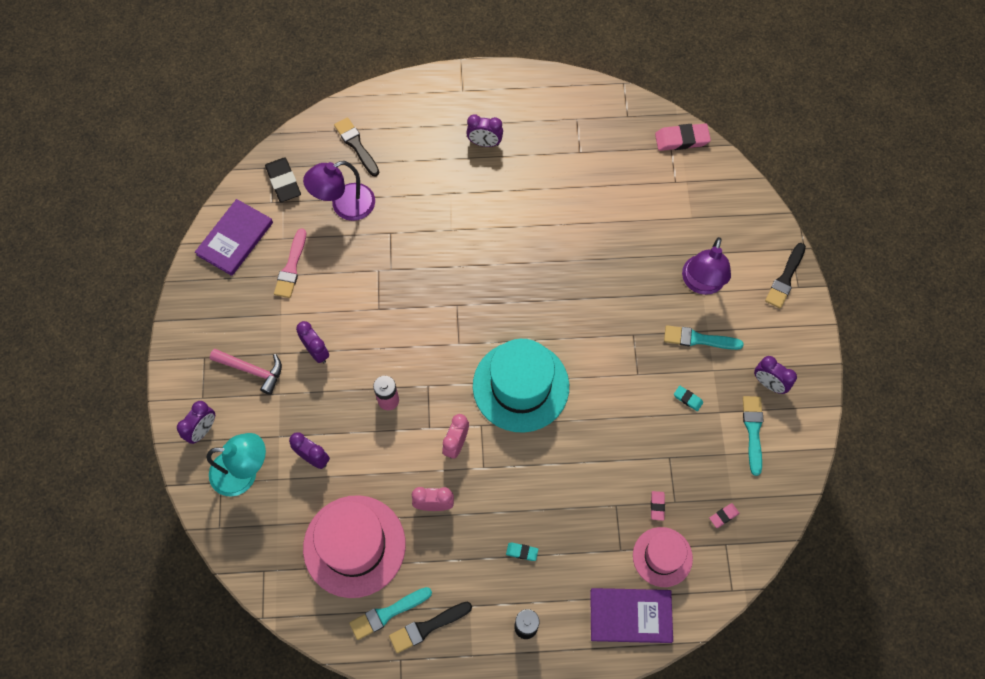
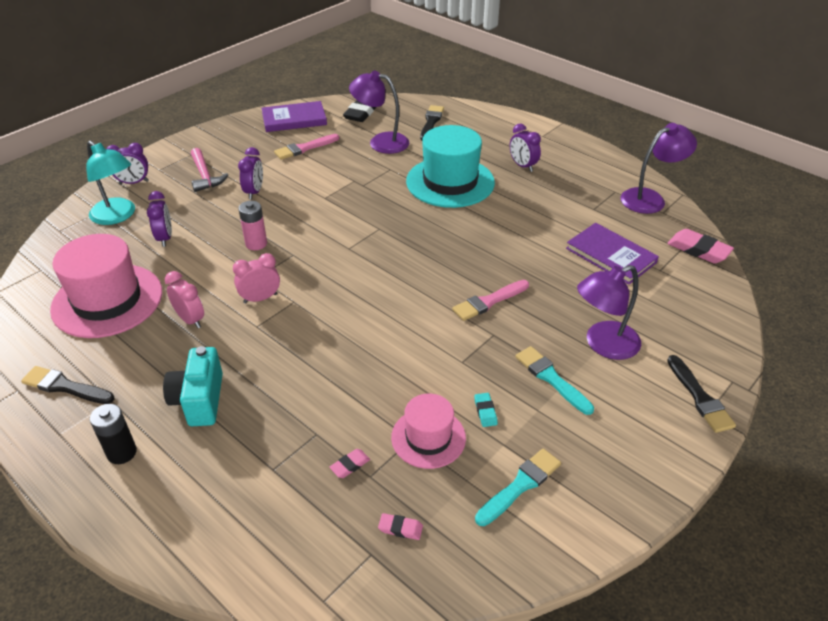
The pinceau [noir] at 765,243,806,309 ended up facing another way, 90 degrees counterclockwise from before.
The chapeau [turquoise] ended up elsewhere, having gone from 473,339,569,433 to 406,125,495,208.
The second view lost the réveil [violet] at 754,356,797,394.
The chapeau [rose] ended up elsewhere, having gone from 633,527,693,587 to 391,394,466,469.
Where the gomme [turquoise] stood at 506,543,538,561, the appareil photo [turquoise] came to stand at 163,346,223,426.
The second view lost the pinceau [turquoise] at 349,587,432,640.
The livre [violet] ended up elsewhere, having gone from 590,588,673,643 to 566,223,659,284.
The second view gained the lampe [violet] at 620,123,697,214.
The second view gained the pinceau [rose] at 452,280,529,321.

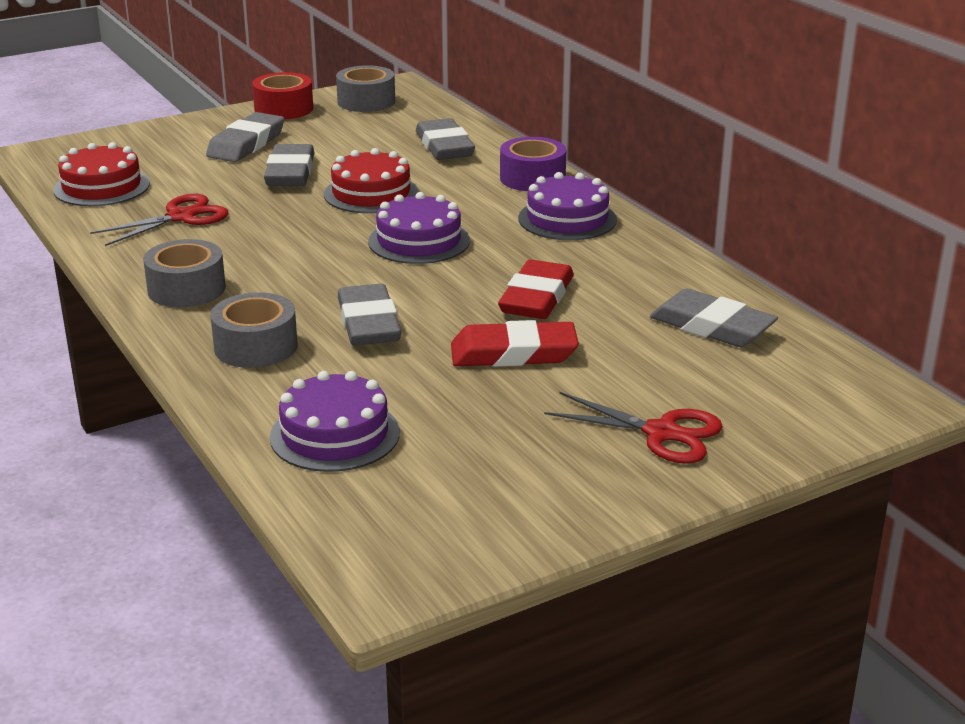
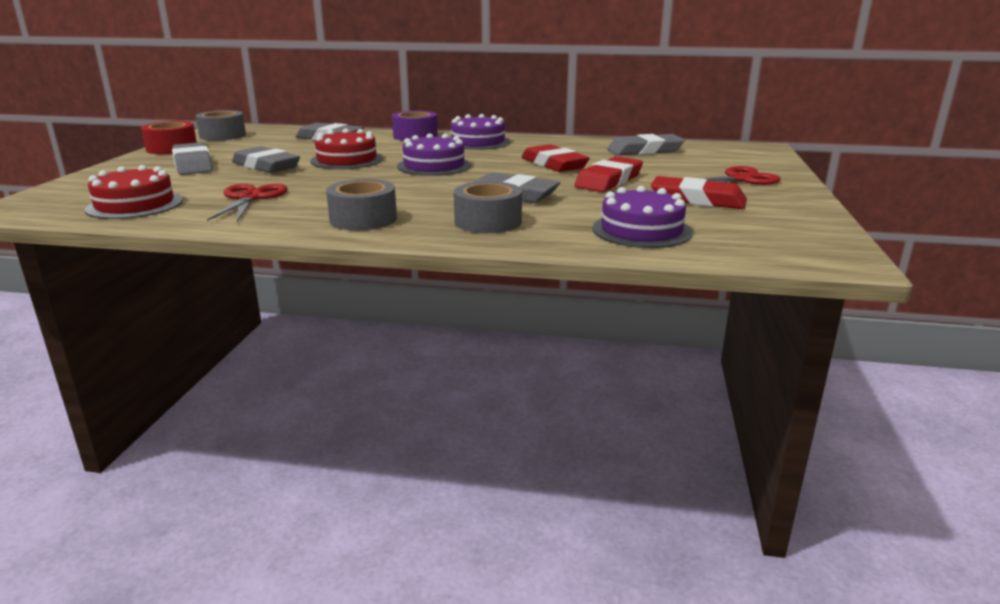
The second view gained the gomme [rouge] at 651,176,747,209.

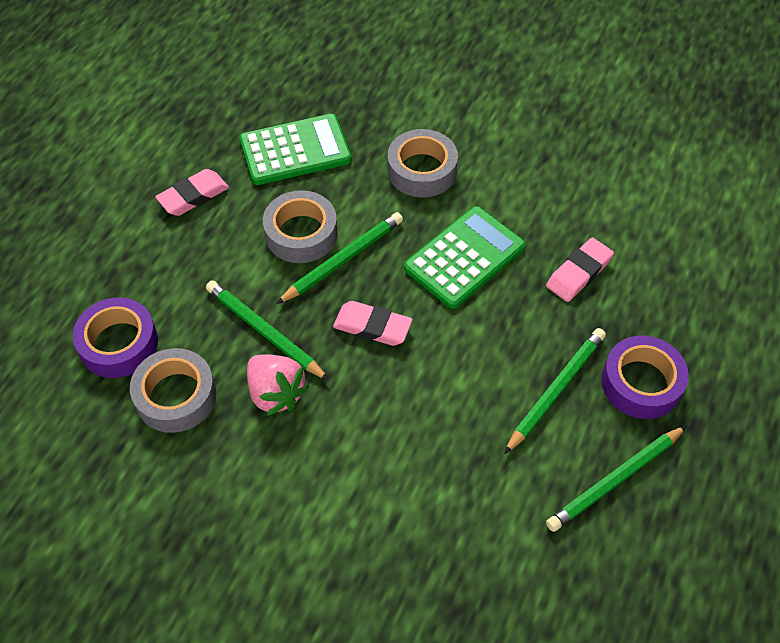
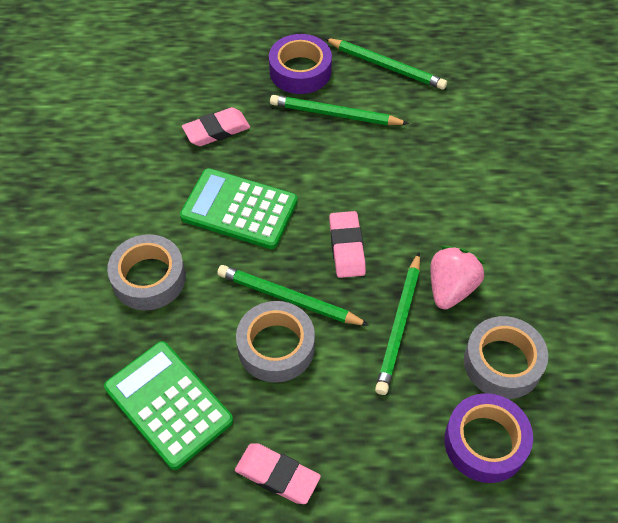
The gomme [rose] at 546,237,614,302 ended up facing another way, 45 degrees counterclockwise from before.

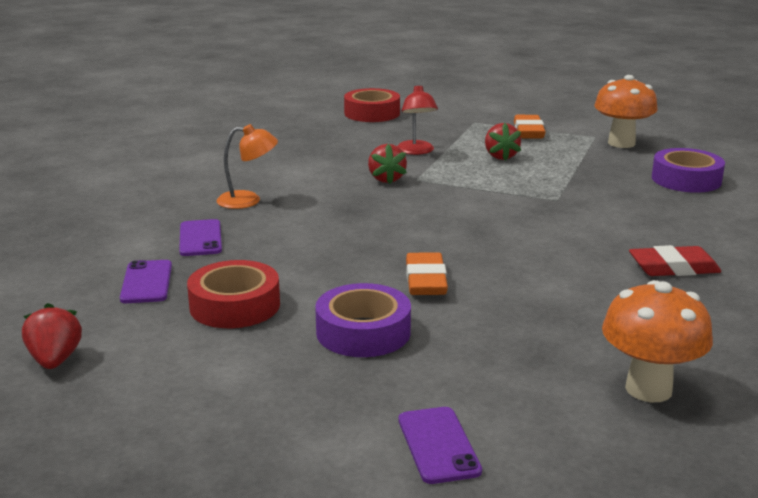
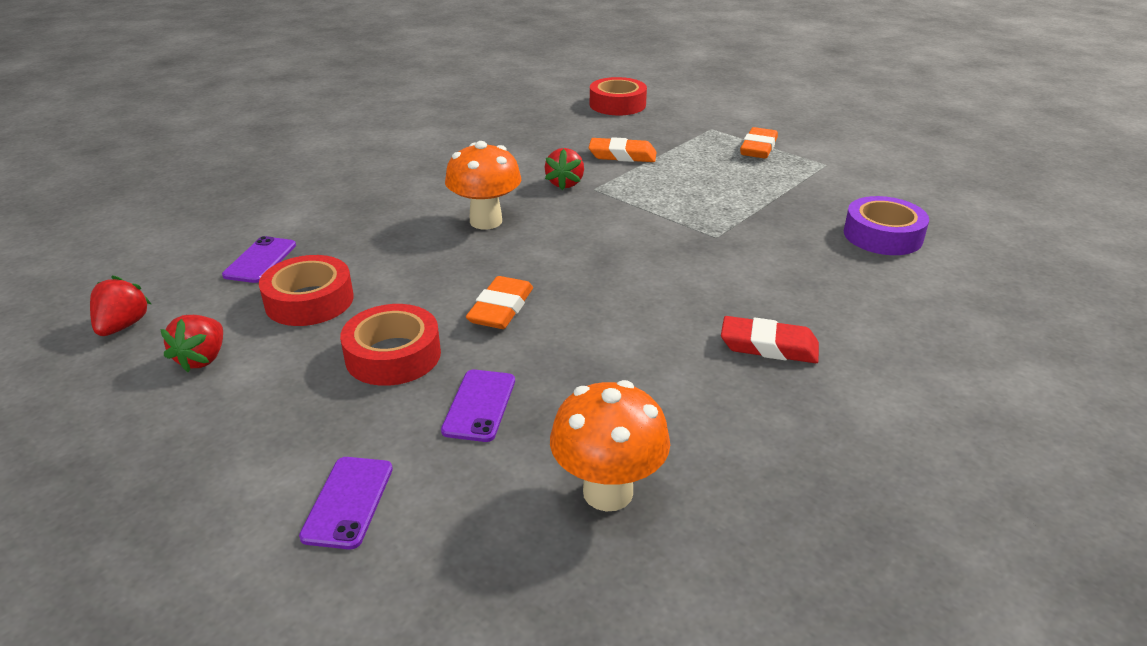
The champignon [orange] ended up elsewhere, having gone from 594,75,658,148 to 445,141,521,229.
Where the lampe [rouge] stood at 397,84,438,155, the gomme [orange] came to stand at 589,137,657,162.
The fraise [rouge] ended up elsewhere, having gone from 485,123,521,161 to 160,315,223,372.
The second view lost the lampe [orange] at 216,124,278,209.
The téléphone [violet] ended up elsewhere, having gone from 179,219,222,256 to 441,370,515,442.
What was the ruban adhésif [violet] at 315,283,411,357 turned into the ruban adhésif [rouge] at 340,304,441,386.

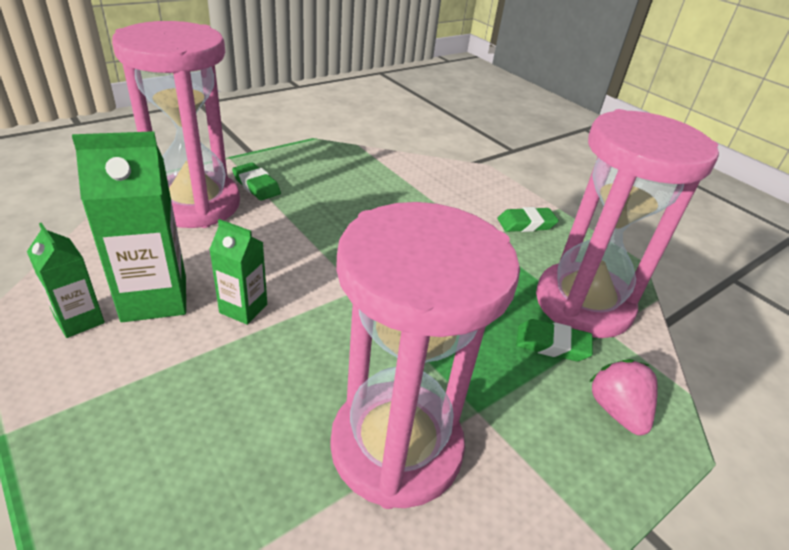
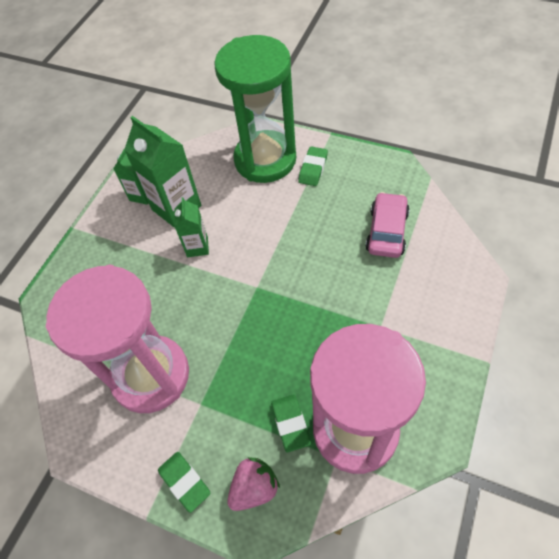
What was the sablier [rose] at 112,21,240,228 turned into the sablier [vert] at 214,35,296,183.
The gomme [vert] ended up elsewhere, having gone from 498,207,559,232 to 158,452,210,513.
The second view gained the voiture [rose] at 366,192,410,258.

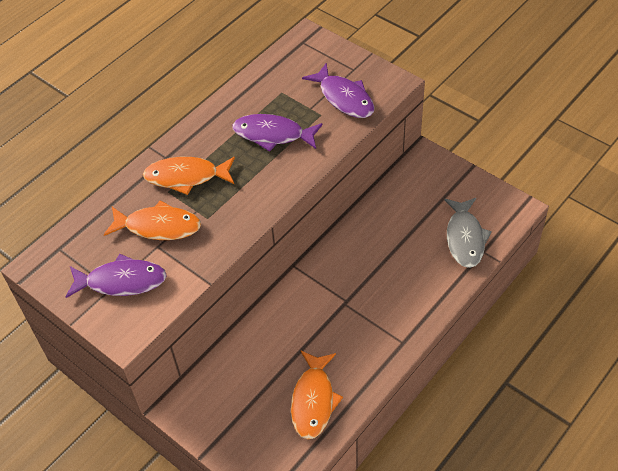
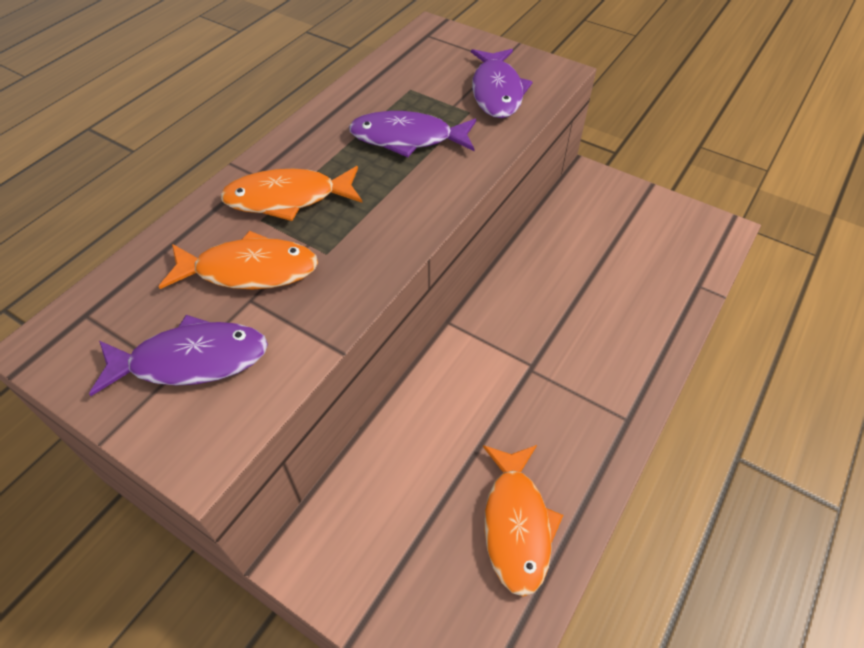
The poisson [violet] at 302,63,374,118 ended up facing another way, 45 degrees clockwise from before.
The second view lost the poisson [gris] at 444,198,492,268.

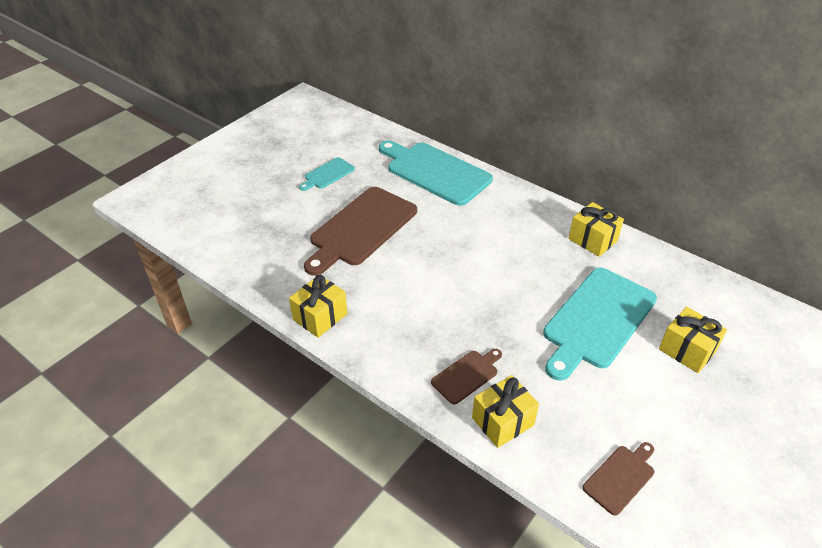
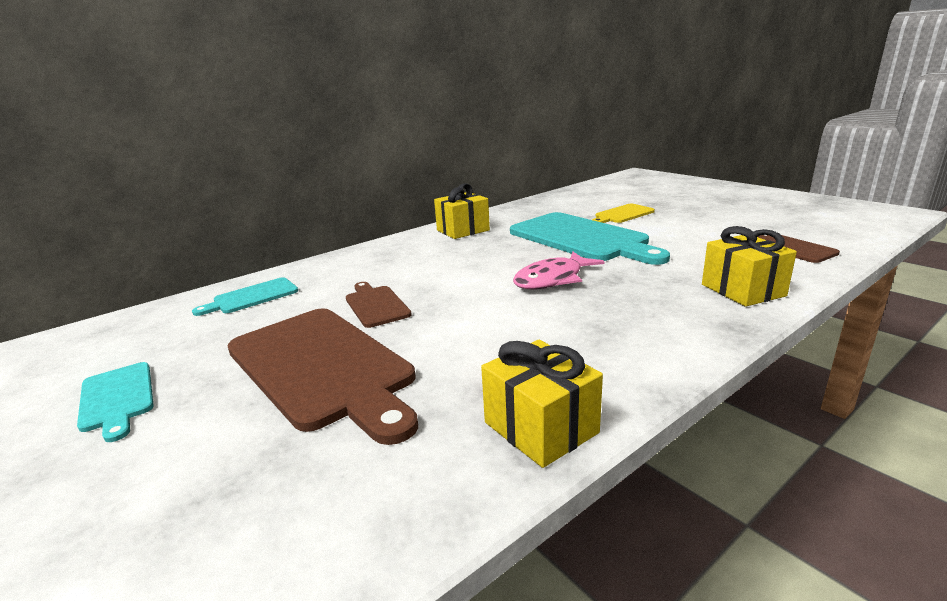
The size of the planche à découper [turquoise] at 379,140,493,206 changed by a factor of 0.48.
Where the cadeau [jaune] stood at 659,307,727,373, the planche à découper [jaune] came to stand at 592,204,655,223.
The planche à découper [marron] ended up elsewhere, having gone from 431,349,502,404 to 346,282,412,328.
The second view gained the poisson [rose] at 513,252,605,289.

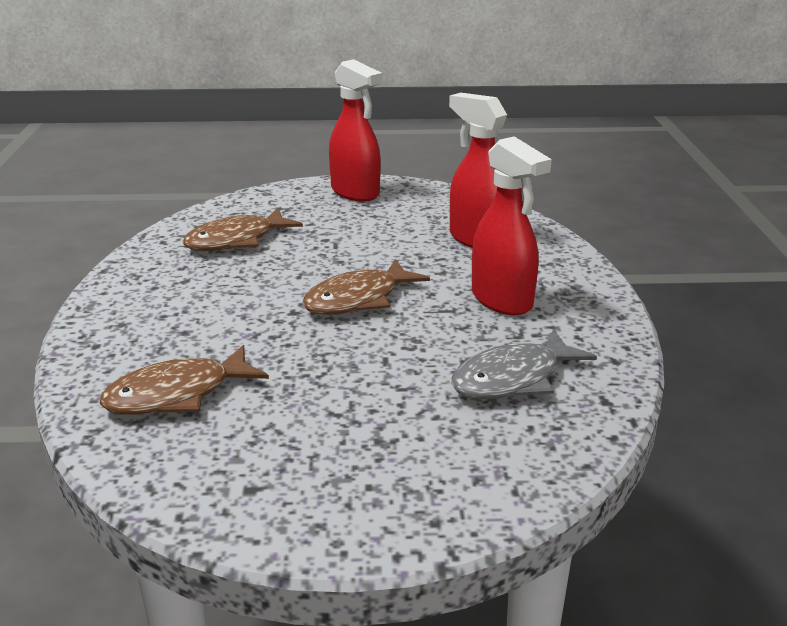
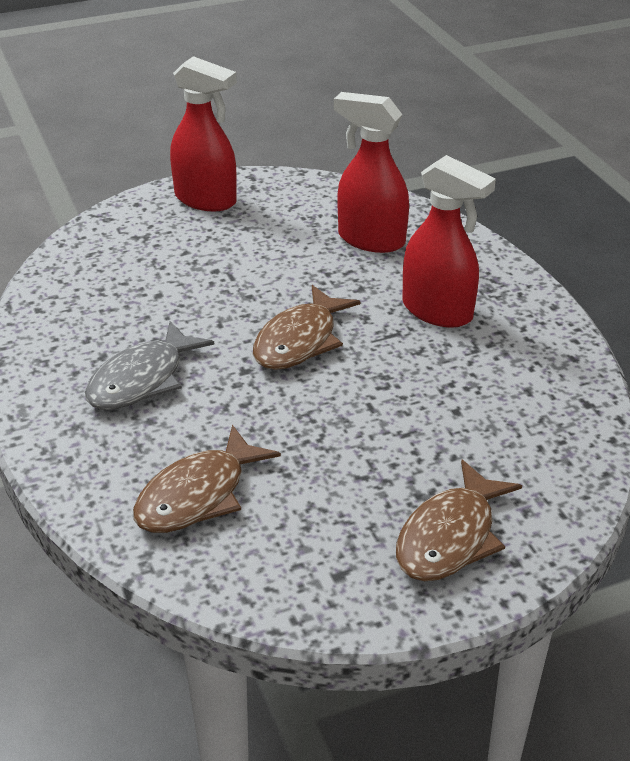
The poisson [marron] ended up elsewhere, having gone from 182,208,303,251 to 396,460,522,581.
The poisson [gris] ended up elsewhere, having gone from 451,329,597,399 to 85,321,214,410.

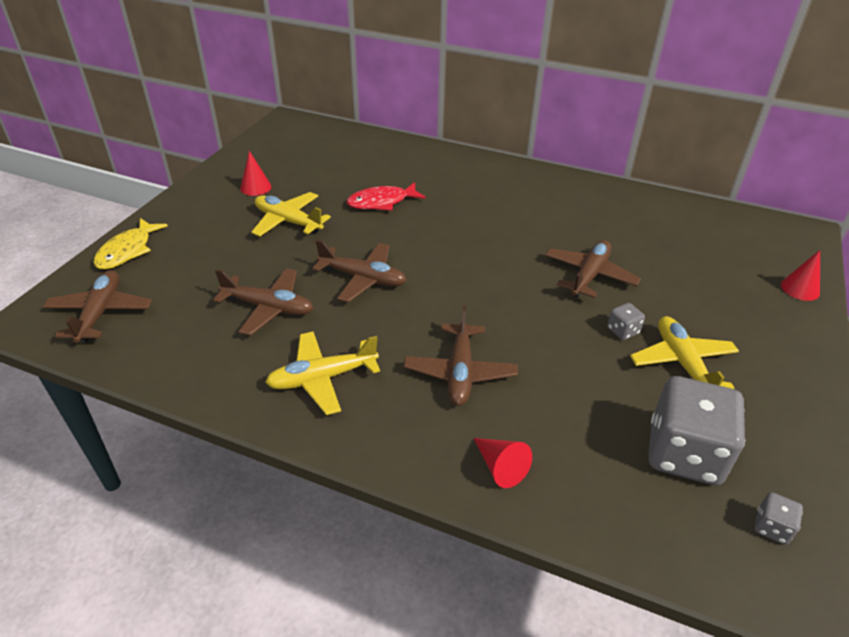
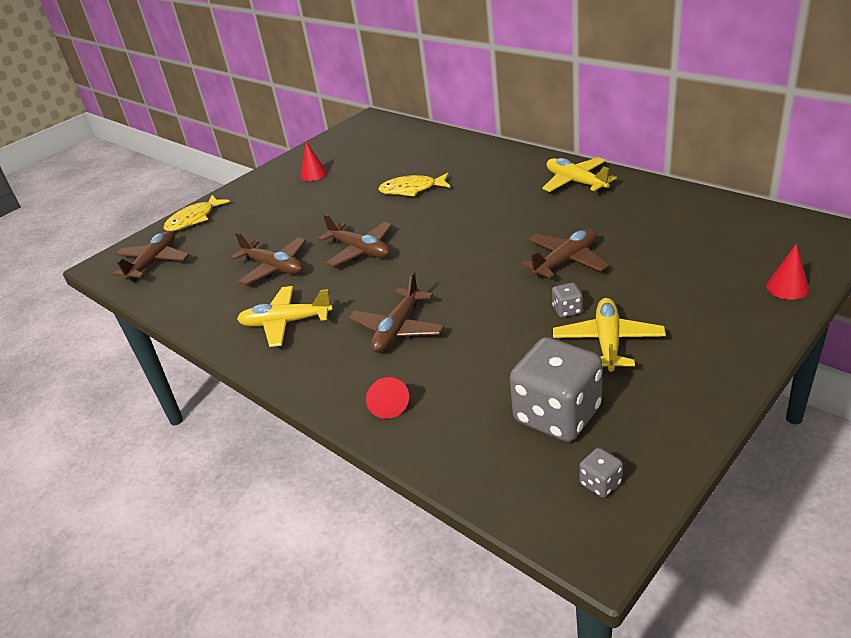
What was the poisson [rouge] at 347,182,426,211 turned into the poisson [jaune] at 378,173,451,196.
The avion [jaune] ended up elsewhere, having gone from 251,192,331,237 to 542,157,617,193.

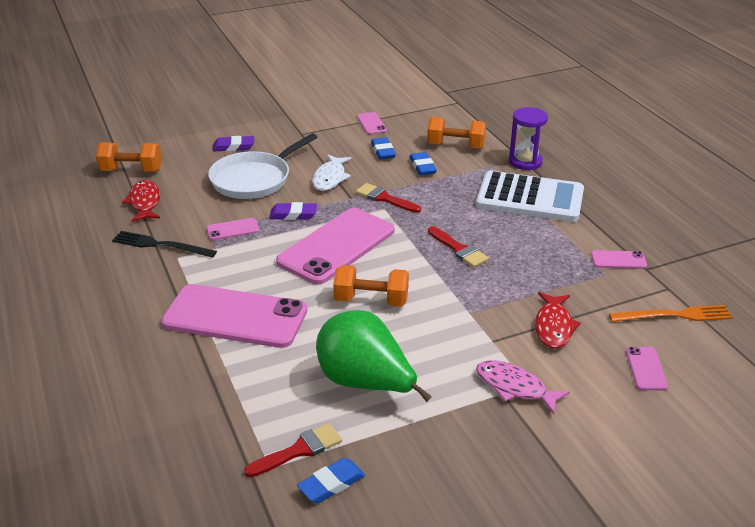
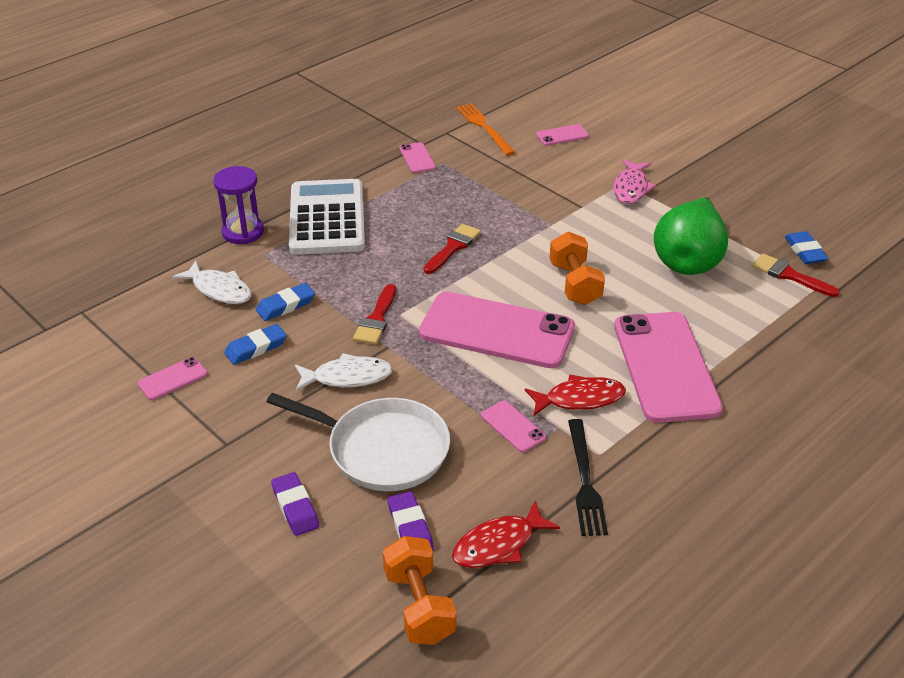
Where the haltère [orange] stood at 427,117,486,149, the poisson [blanc] came to stand at 172,260,251,304.
The gomme [violet] ended up elsewhere, having gone from 269,202,317,220 to 388,491,434,551.
The poisson [rouge] ended up elsewhere, having gone from 535,292,581,349 to 525,374,626,416.
The gomme [bleu] at 297,458,365,503 ended up facing another way, 45 degrees clockwise from before.

